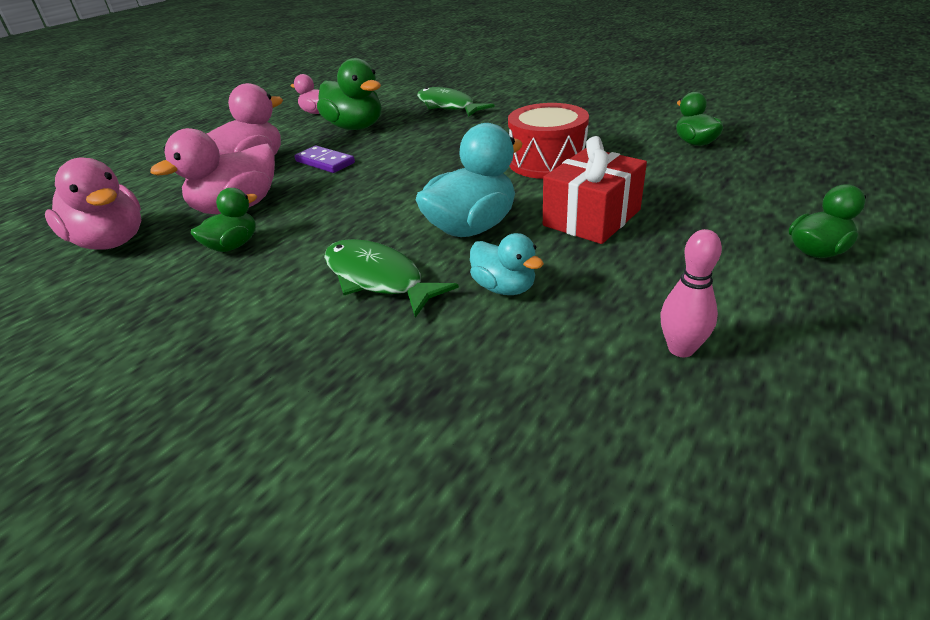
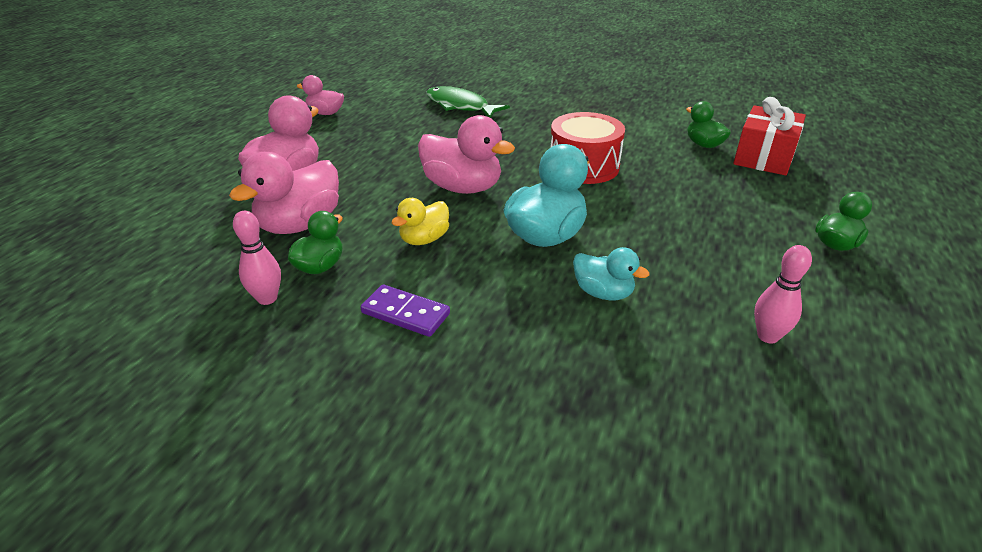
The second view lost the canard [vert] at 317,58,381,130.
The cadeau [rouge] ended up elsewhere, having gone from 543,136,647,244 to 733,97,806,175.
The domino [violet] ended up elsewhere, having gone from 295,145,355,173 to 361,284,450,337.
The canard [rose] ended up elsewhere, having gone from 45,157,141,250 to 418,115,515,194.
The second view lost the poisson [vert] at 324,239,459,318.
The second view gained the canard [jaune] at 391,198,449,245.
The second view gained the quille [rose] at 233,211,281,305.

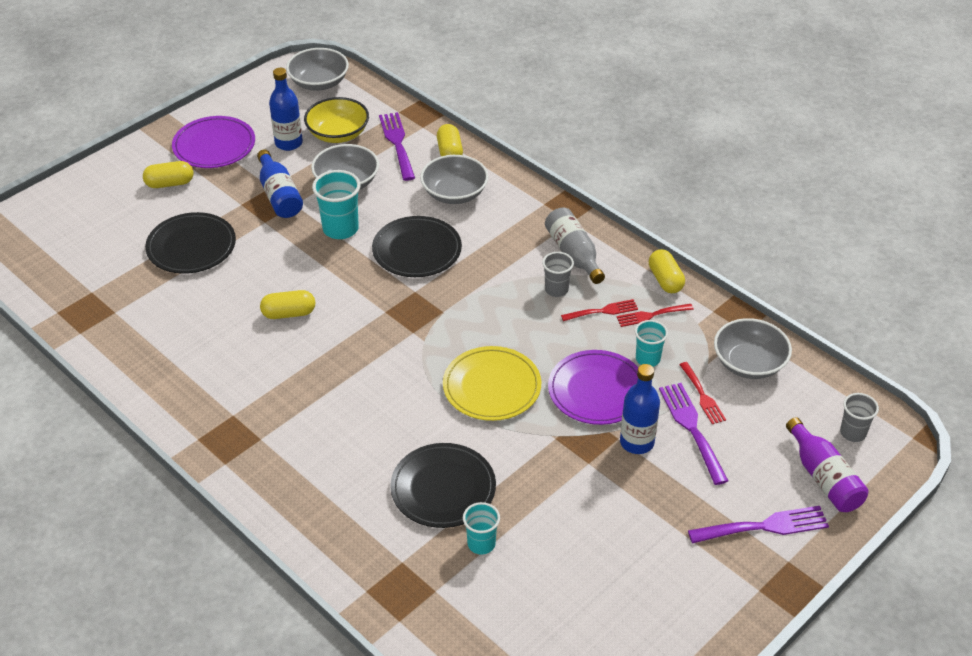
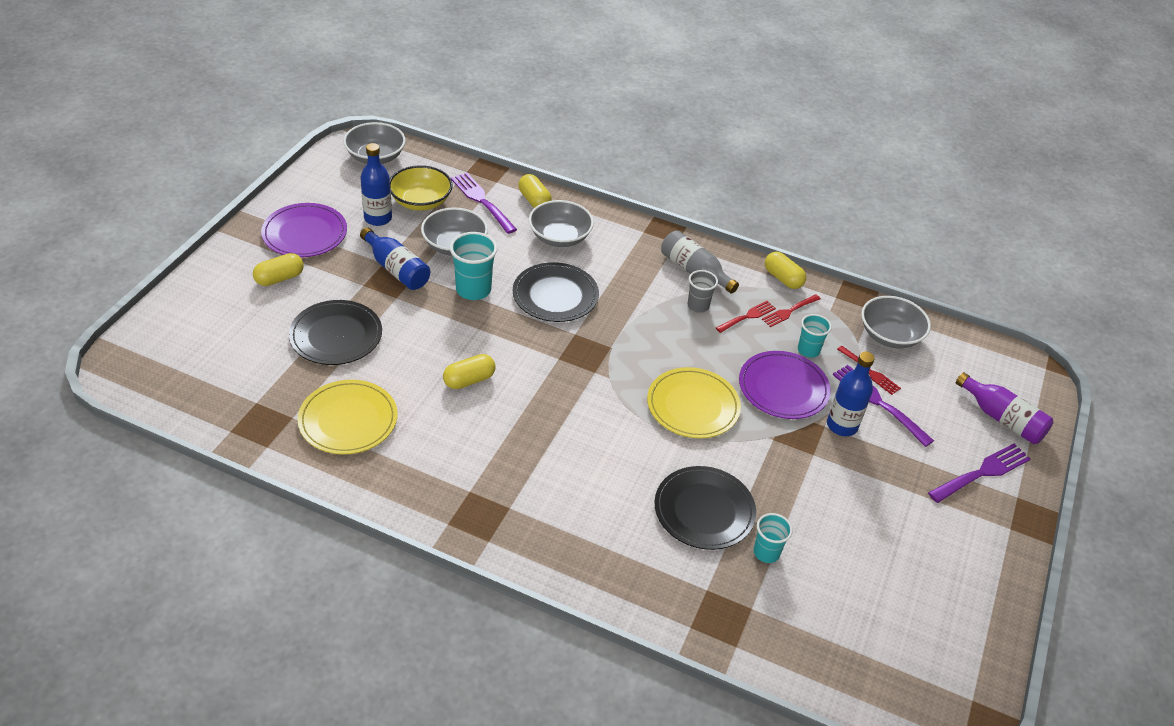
The second view lost the gobelet [gris] at 840,393,879,442.
The second view gained the assiette [jaune] at 297,380,397,455.

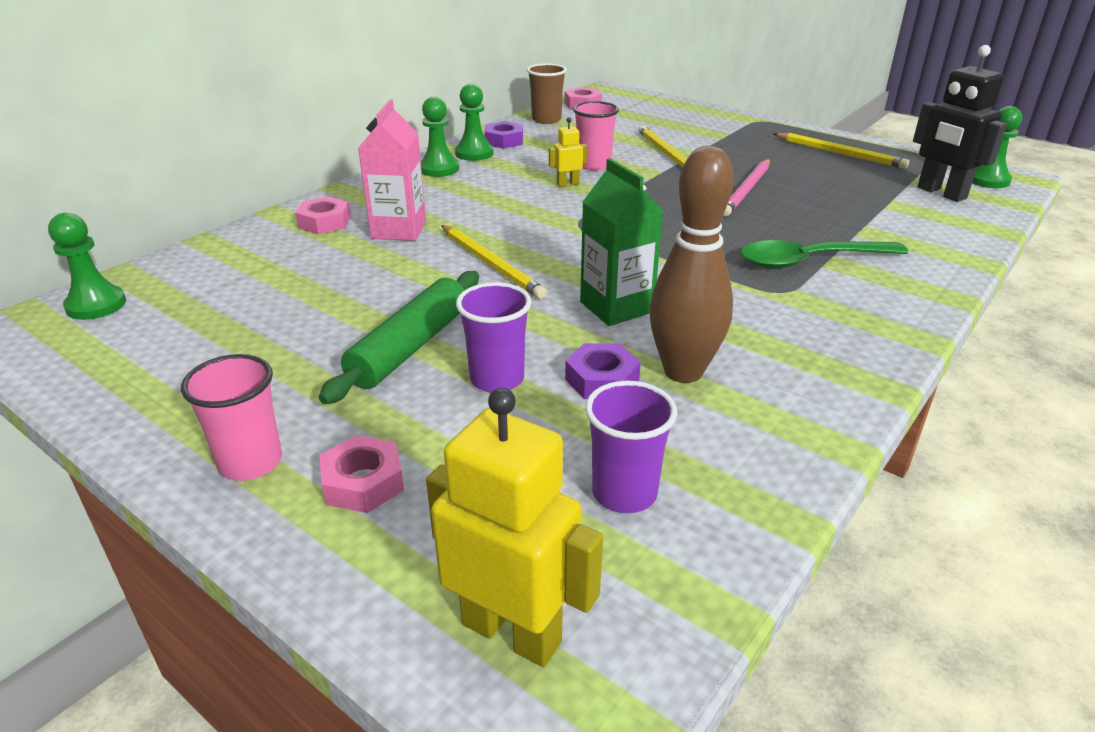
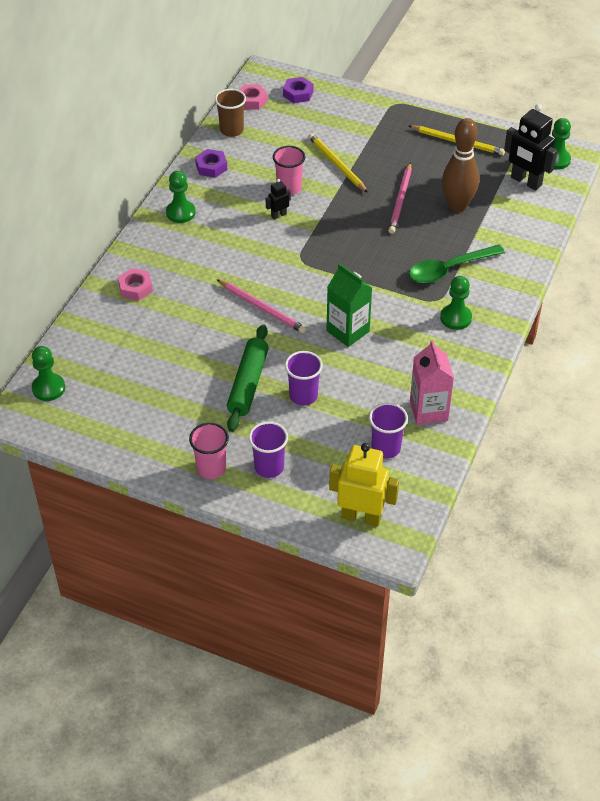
The pion [vert] ended up elsewhere, having gone from 455,84,493,161 to 440,276,472,330.
The brique de lait [rose] ended up elsewhere, having gone from 358,100,426,241 to 410,340,454,425.
What was the robot [jaune] at 549,117,587,187 turned into the robot [noir] at 266,179,291,219.
The quille [marron] ended up elsewhere, having gone from 649,146,734,383 to 442,118,479,213.
What was the crayon [jaune] at 441,225,547,299 turned into the crayon [rose] at 217,279,307,334.
The écrou [violet] ended up elsewhere, having gone from 565,343,641,399 to 283,77,314,103.
Where the écrou [rose] stood at 319,435,404,513, the gobelet [violet] came to stand at 249,422,288,478.

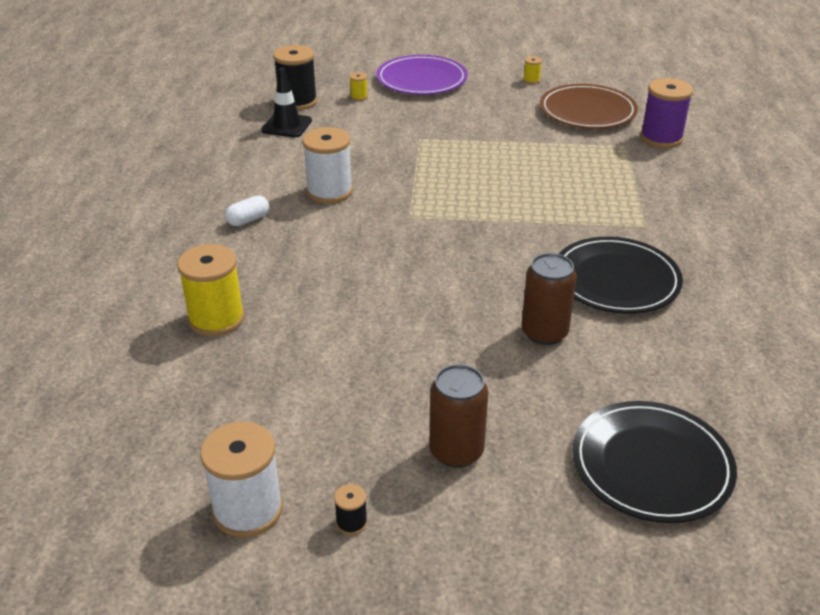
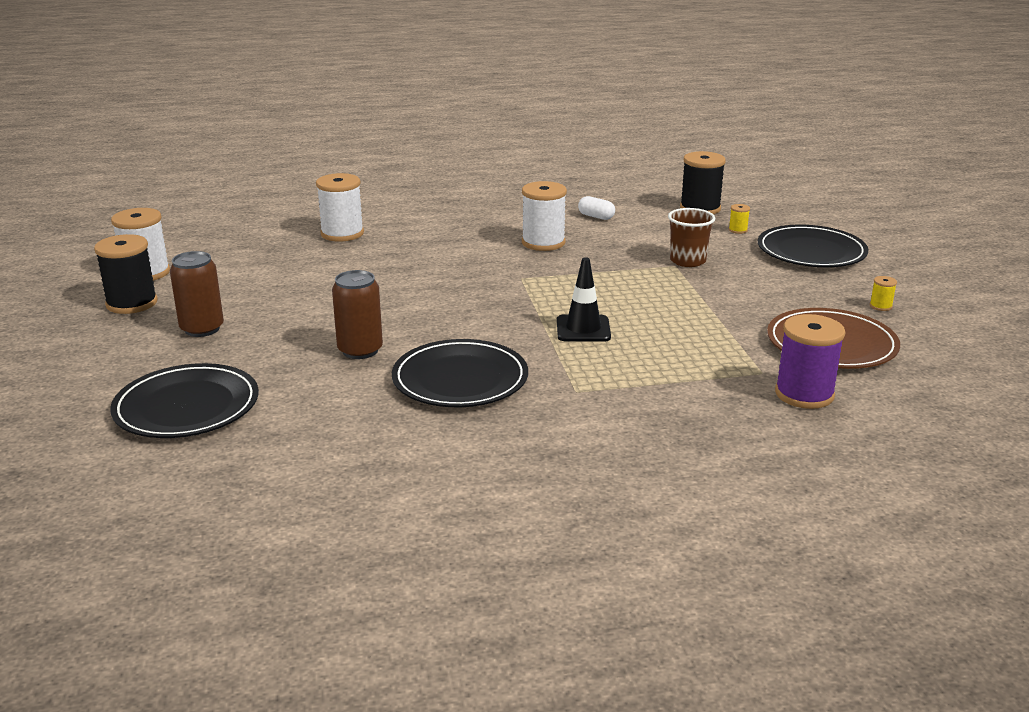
What was the assiette [violet] at 376,55,468,95 turned into the assiette [noir] at 758,225,869,267.
The cône de chantier [noir] ended up elsewhere, having gone from 261,68,312,138 to 557,257,611,342.
The gélule [blanc] ended up elsewhere, having gone from 225,196,269,226 to 578,196,615,220.
What was the bobine [jaune] at 177,244,244,336 turned into the bobine [blanc] at 316,173,364,242.
The size of the bobine [noir] at 334,484,367,535 changed by a factor of 2.26.
The second view gained the gobelet [marron] at 668,208,715,267.

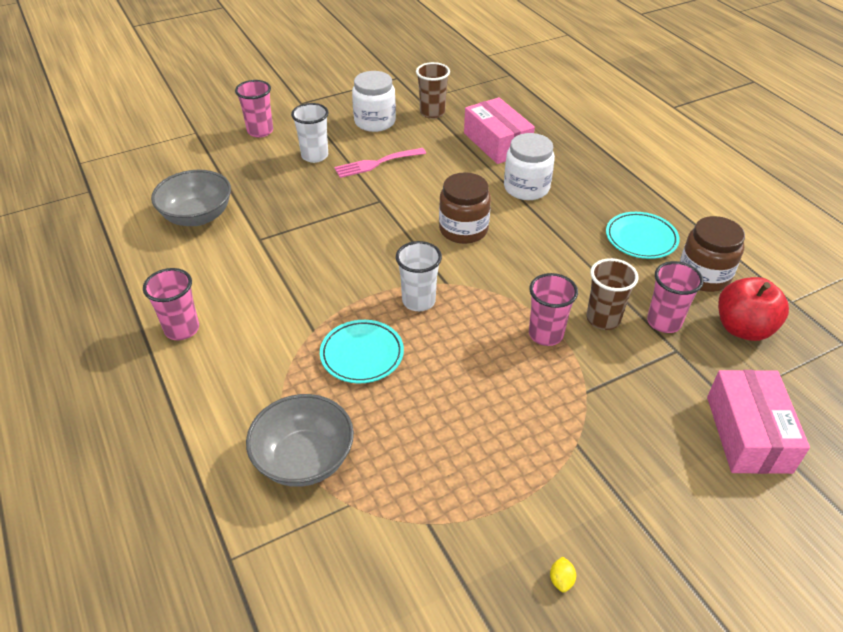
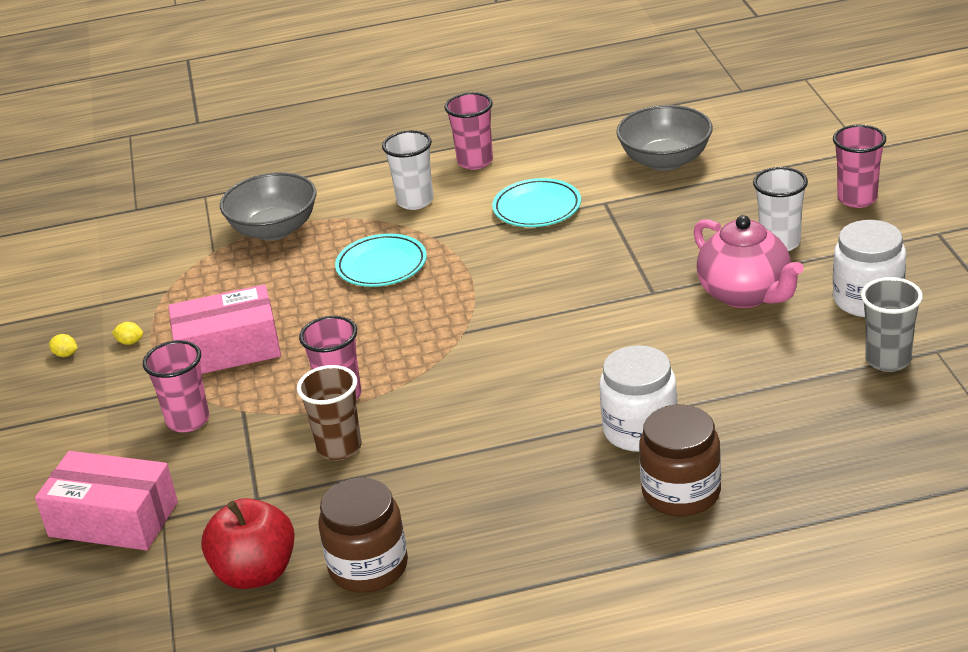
What was the gobelet [marron] at 416,62,450,119 turned into the gobelet [gris] at 861,277,923,372.
The boîte [rose] ended up elsewhere, having gone from 464,97,535,164 to 168,284,281,374.
Where the fourchette [rose] stood at 334,148,426,178, the théière [rose] came to stand at 693,215,804,308.
The bocal [marron] ended up elsewhere, having gone from 439,172,491,244 to 639,405,721,516.
The assiette [turquoise] ended up elsewhere, having gone from 606,212,680,259 to 492,178,581,227.
The gobelet [blanc] ended up elsewhere, having gone from 396,241,442,311 to 382,130,433,210.
The gobelet [rose] ended up elsewhere, having gone from 647,261,704,333 to 143,340,209,433.
The second view gained the citron [jaune] at 112,322,143,345.

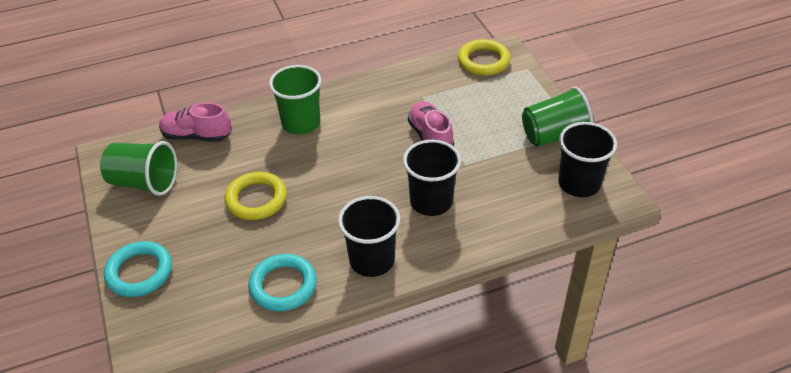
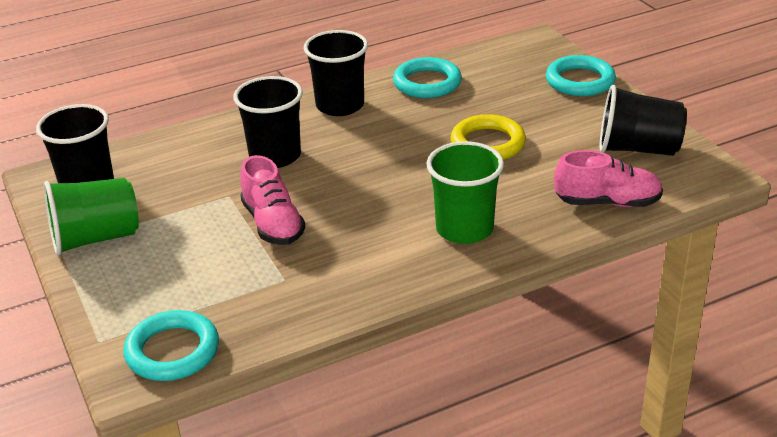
What was the anneau [jaune] at 458,39,510,75 turned into the anneau [turquoise] at 124,310,219,381.
What was the gobelet [vert] at 100,141,177,196 turned into the gobelet [noir] at 600,85,687,156.

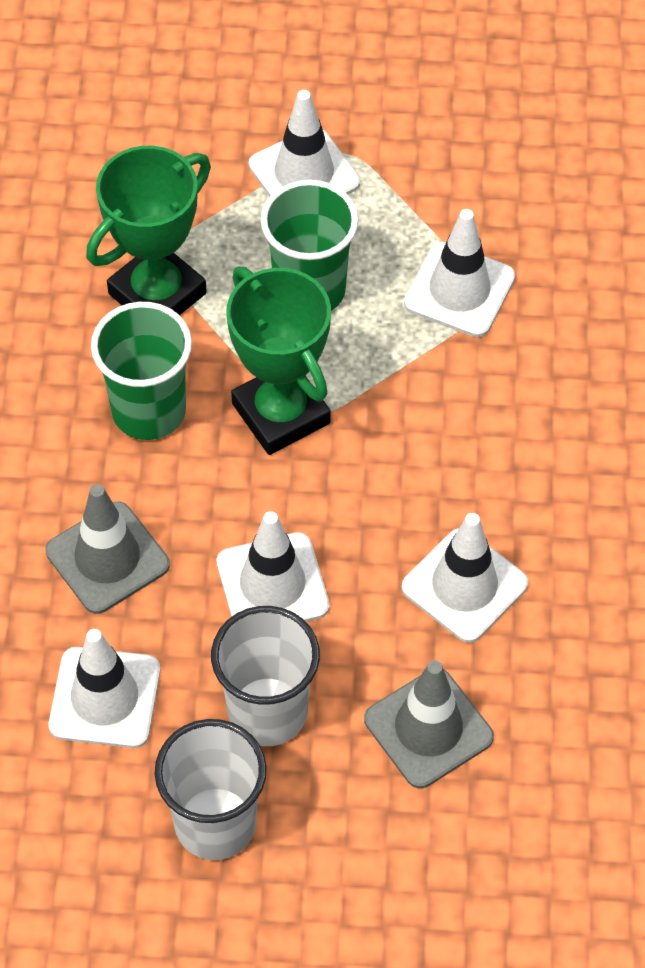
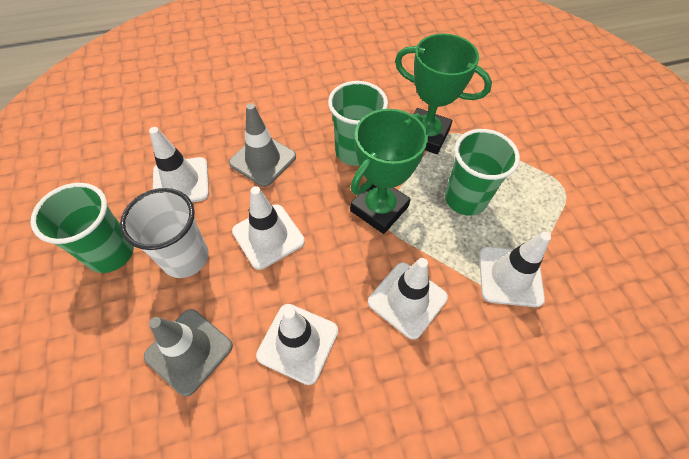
The cône de chantier [blanc] ended up elsewhere, having gone from 249,90,360,197 to 368,258,448,340.
What was the gobelet [blanc] at 154,719,267,860 turned into the gobelet [vert] at 30,183,134,273.

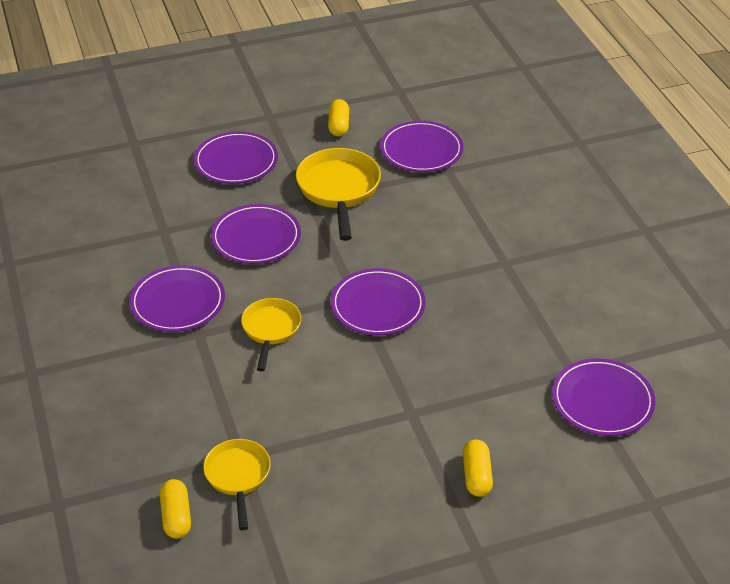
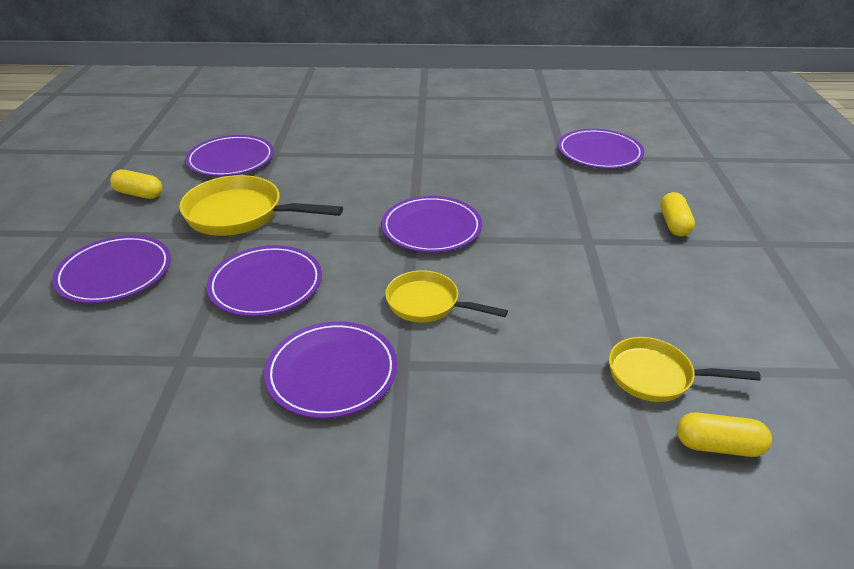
The gélule [jaune] at 463,439,493,497 ended up facing another way, 75 degrees clockwise from before.

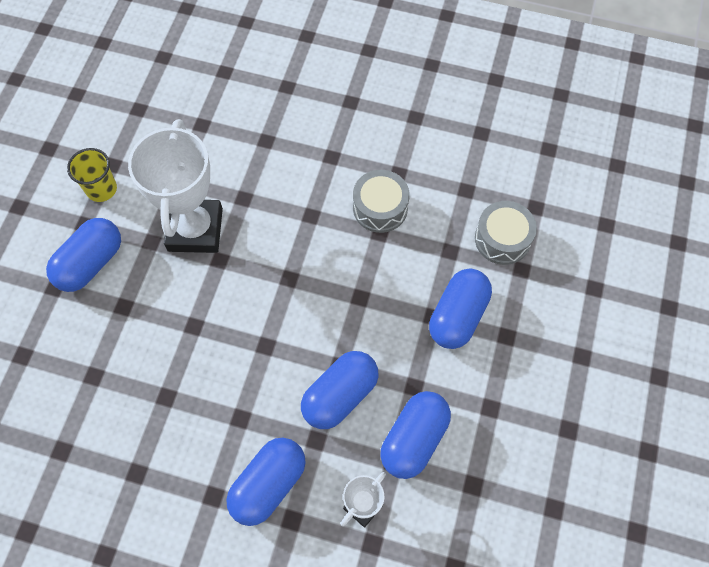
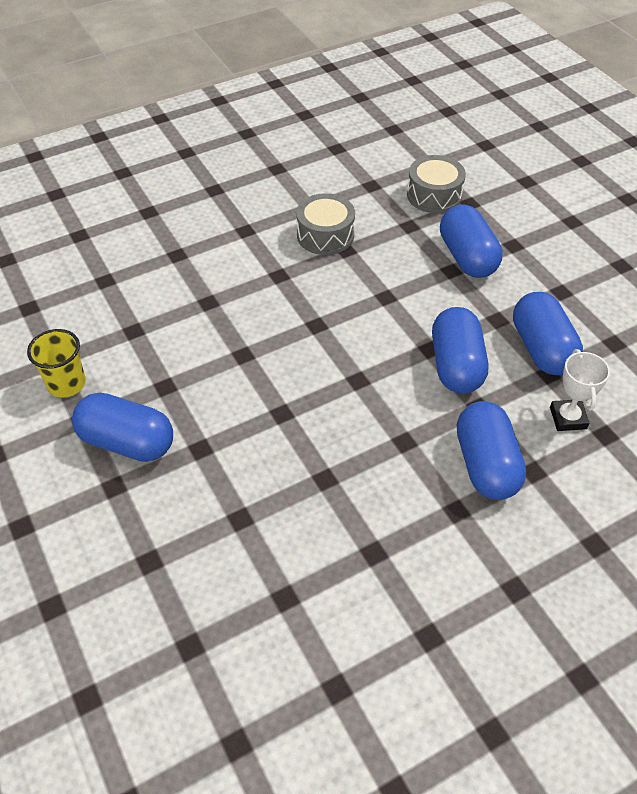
The second view lost the trophée [blanc] at 128,119,223,253.
The gélule [bleu] at 46,218,121,292 ended up facing another way, 60 degrees counterclockwise from before.

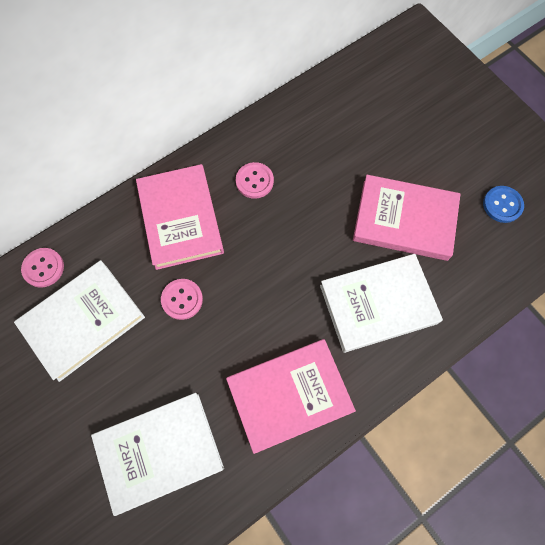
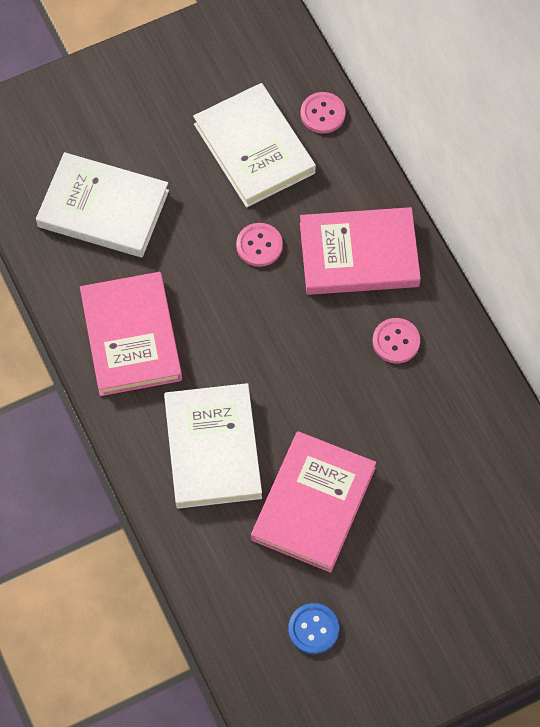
The livre [blanc] at 91,393,224,516 ended up facing another way, 60 degrees counterclockwise from before.

